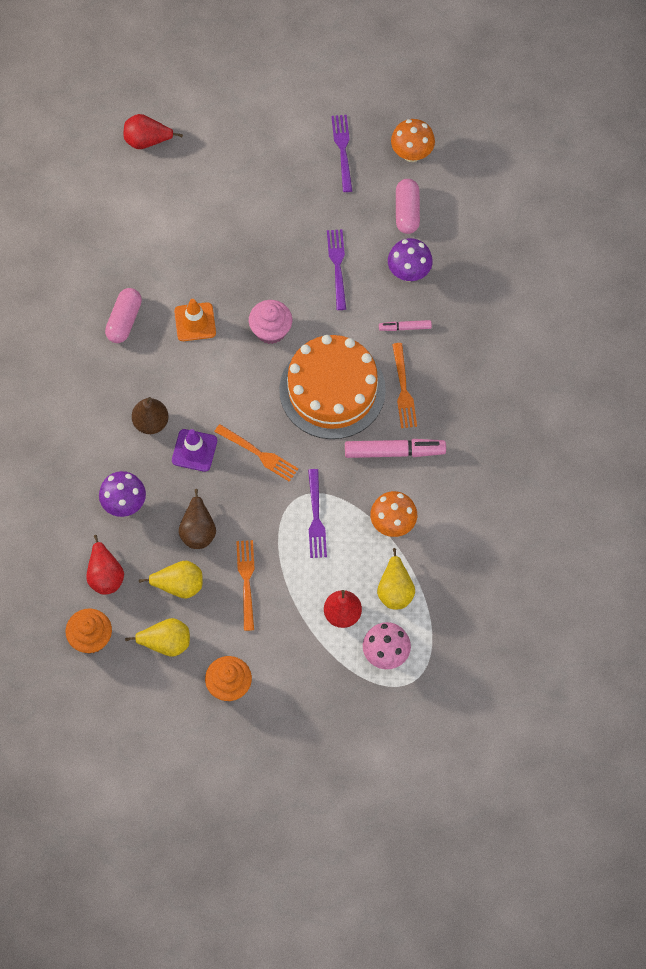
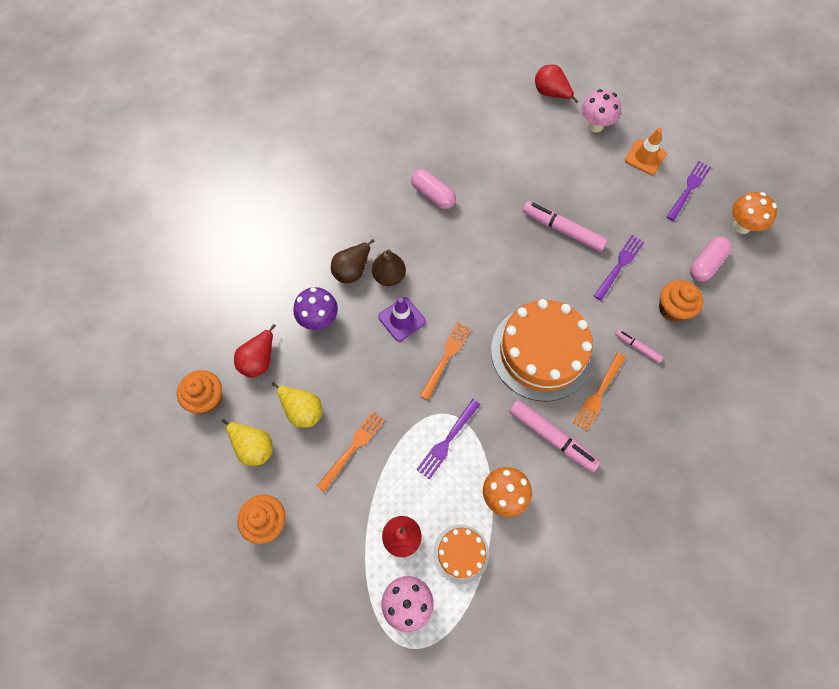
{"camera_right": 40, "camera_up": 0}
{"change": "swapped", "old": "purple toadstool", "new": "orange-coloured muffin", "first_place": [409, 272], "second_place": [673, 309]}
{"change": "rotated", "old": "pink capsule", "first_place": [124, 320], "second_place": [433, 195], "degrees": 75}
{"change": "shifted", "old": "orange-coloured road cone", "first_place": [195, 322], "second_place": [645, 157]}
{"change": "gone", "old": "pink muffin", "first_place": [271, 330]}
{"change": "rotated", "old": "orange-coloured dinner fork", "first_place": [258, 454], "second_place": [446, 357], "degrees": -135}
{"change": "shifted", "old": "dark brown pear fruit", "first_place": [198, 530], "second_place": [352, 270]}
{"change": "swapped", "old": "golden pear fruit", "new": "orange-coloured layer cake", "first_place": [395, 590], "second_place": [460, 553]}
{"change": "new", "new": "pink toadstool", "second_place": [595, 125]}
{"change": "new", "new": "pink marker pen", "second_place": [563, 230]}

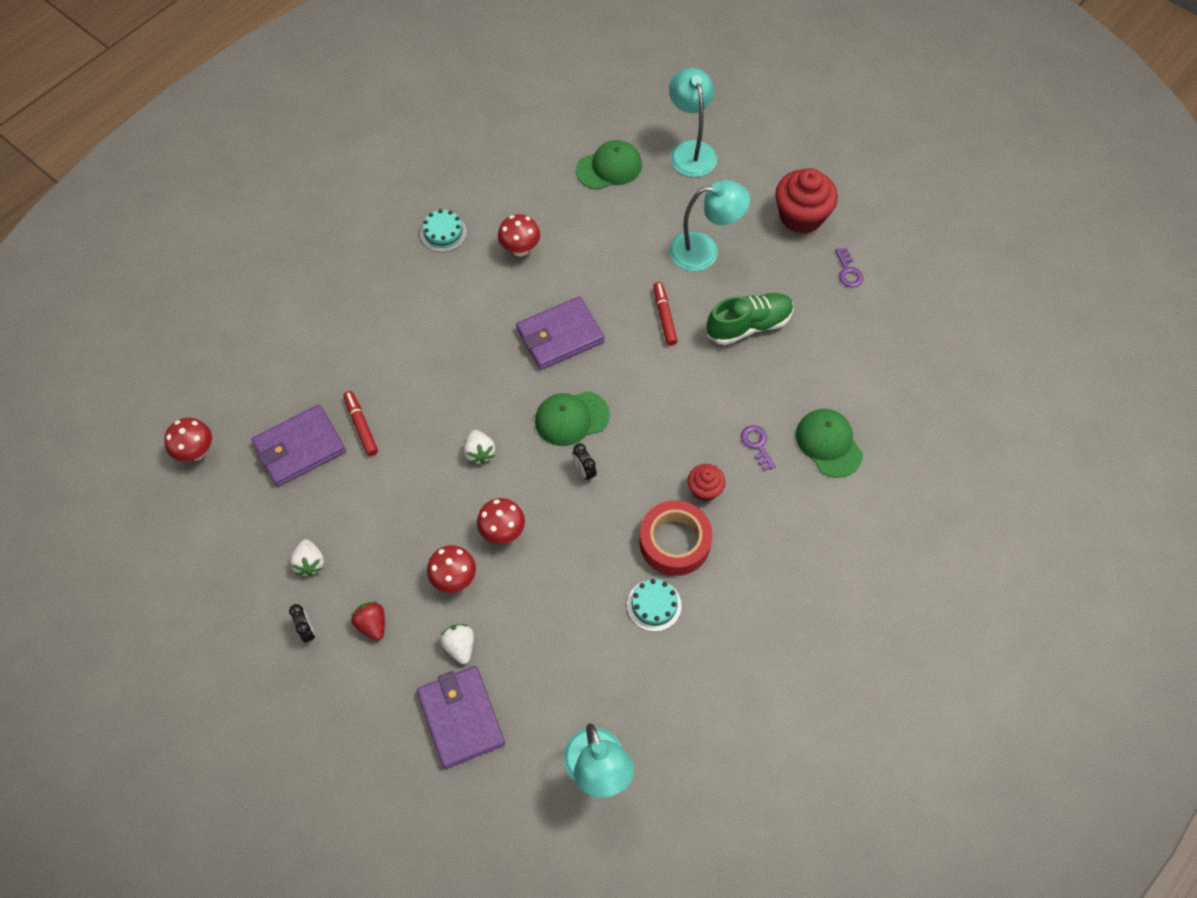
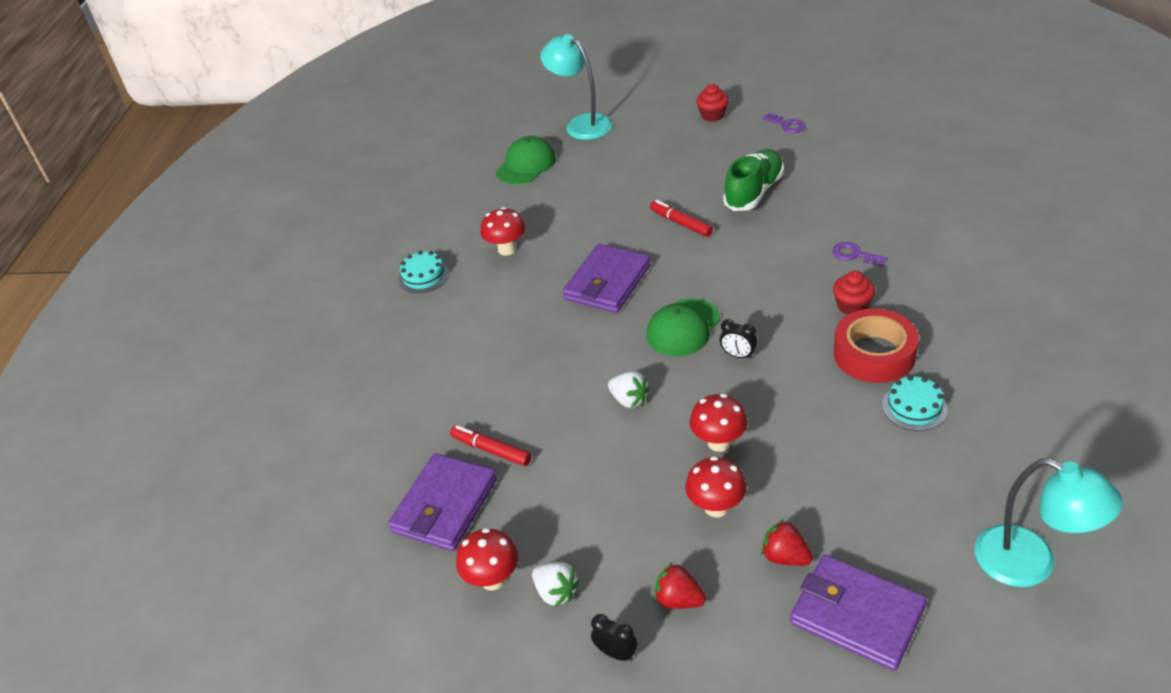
{"camera_right": -30, "camera_up": -20}
{"change": "scaled", "old": "scarlet muffin", "first_place": [801, 216], "second_place": [712, 115], "factor": 0.54}
{"change": "gone", "old": "turquoise lamp", "first_place": [704, 251]}
{"change": "gone", "old": "emerald peaked cap", "first_place": [828, 444]}
{"change": "shifted", "old": "scarlet toadstool", "first_place": [196, 452], "second_place": [493, 579]}
{"change": "repainted", "old": "white toy strawberry", "new": "scarlet toy strawberry", "first_place": [460, 646], "second_place": [785, 557]}

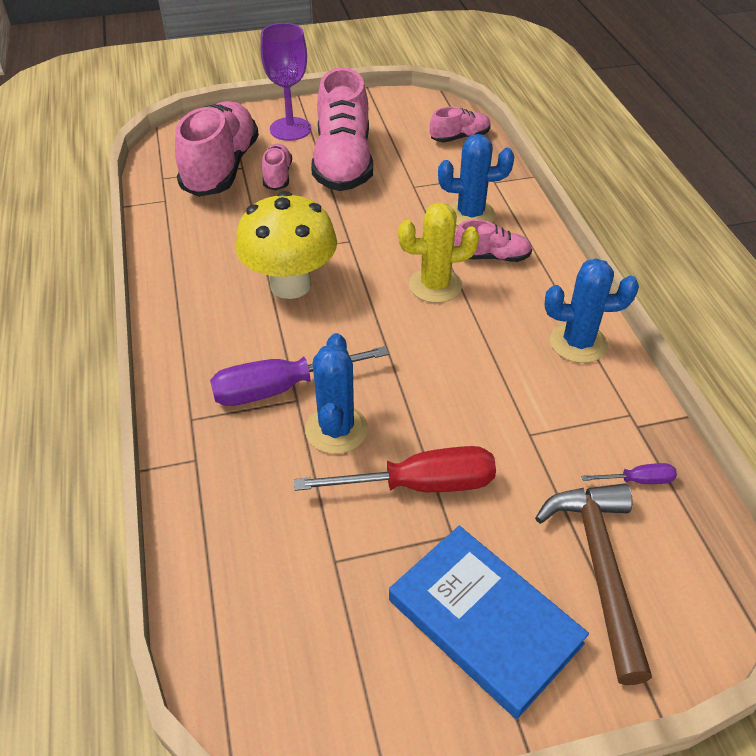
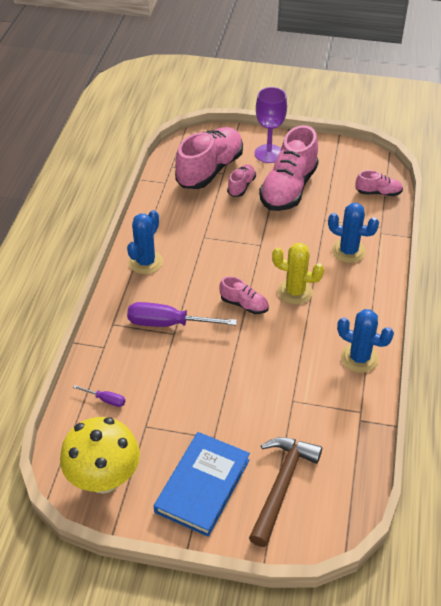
{"camera_right": 25, "camera_up": 0}
{"change": "shifted", "old": "golden toadstool", "first_place": [290, 284], "second_place": [104, 479]}
{"change": "shifted", "old": "pink shoe", "first_place": [492, 257], "second_place": [244, 304]}
{"change": "shifted", "old": "blue cactus", "first_place": [336, 429], "second_place": [145, 262]}
{"change": "gone", "old": "scarlet hand screwdriver", "first_place": [419, 485]}
{"change": "shifted", "old": "purple hand screwdriver", "first_place": [638, 480], "second_place": [105, 400]}
{"change": "rotated", "old": "blue book", "first_place": [484, 621], "second_place": [202, 486], "degrees": 45}

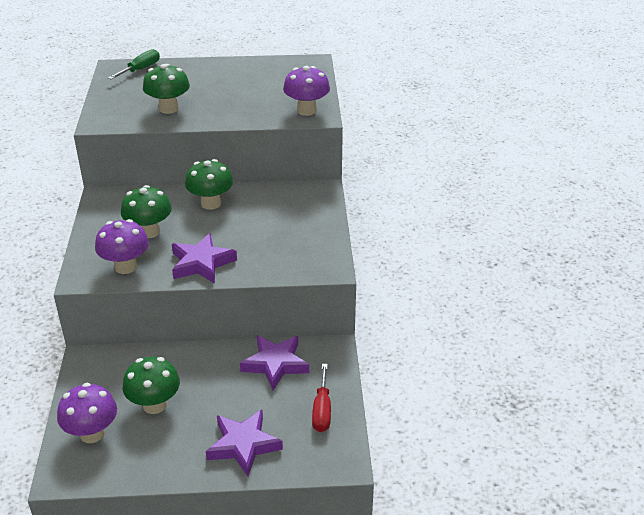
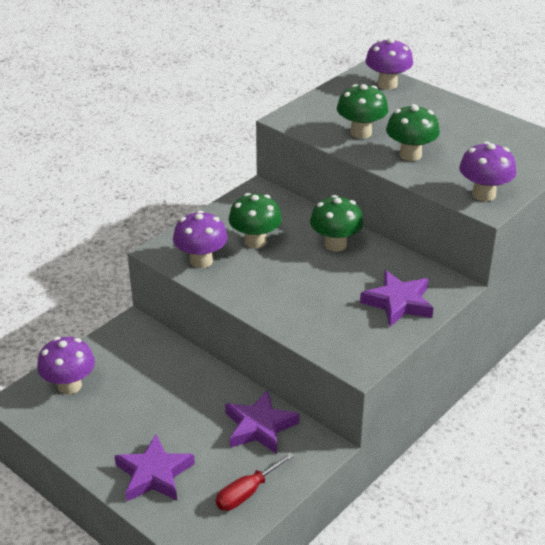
{"camera_right": 45, "camera_up": 0}
{"change": "swapped", "old": "emerald hand screwdriver", "new": "purple toadstool", "first_place": [140, 69], "second_place": [387, 84]}
{"change": "shifted", "old": "purple star shape", "first_place": [202, 263], "second_place": [398, 303]}
{"change": "shifted", "old": "emerald toadstool", "first_place": [154, 405], "second_place": [410, 155]}

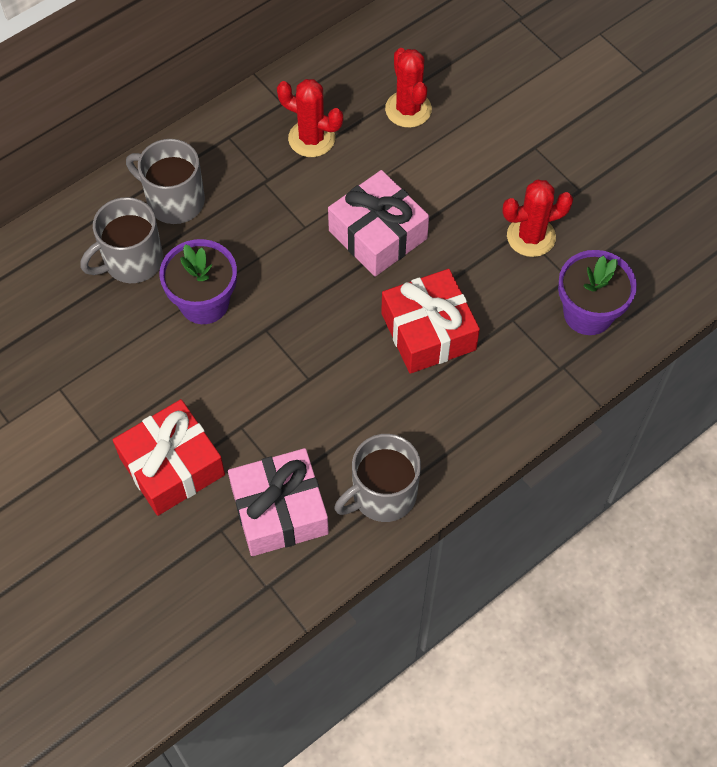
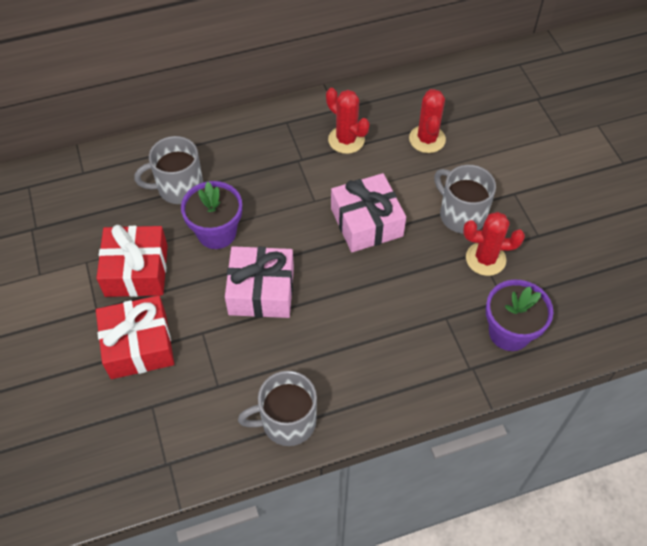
{"camera_right": 20, "camera_up": -5}
{"change": "shifted", "old": "gray tea mug", "first_place": [174, 200], "second_place": [461, 215]}
{"change": "shifted", "old": "scarlet present", "first_place": [428, 331], "second_place": [136, 270]}
{"change": "shifted", "old": "pink present", "first_place": [279, 511], "second_place": [261, 291]}

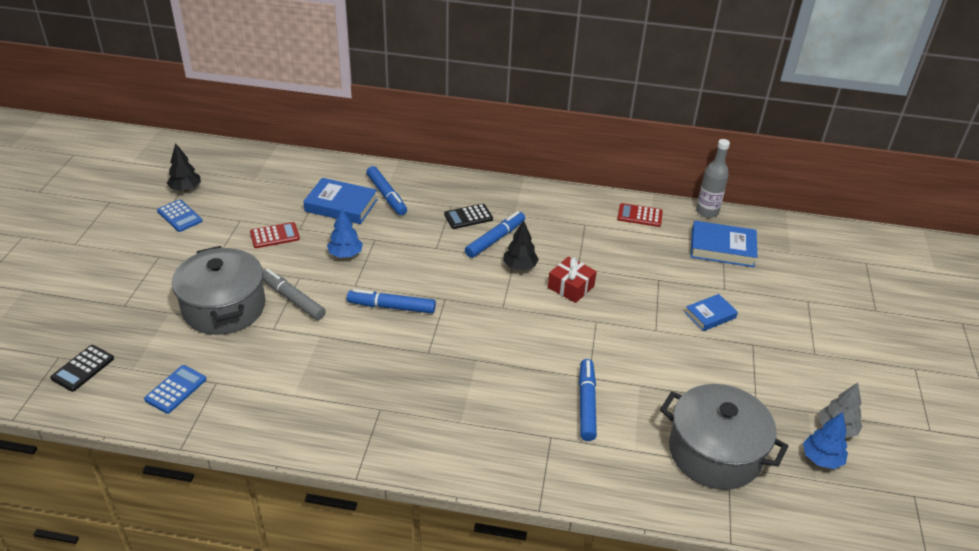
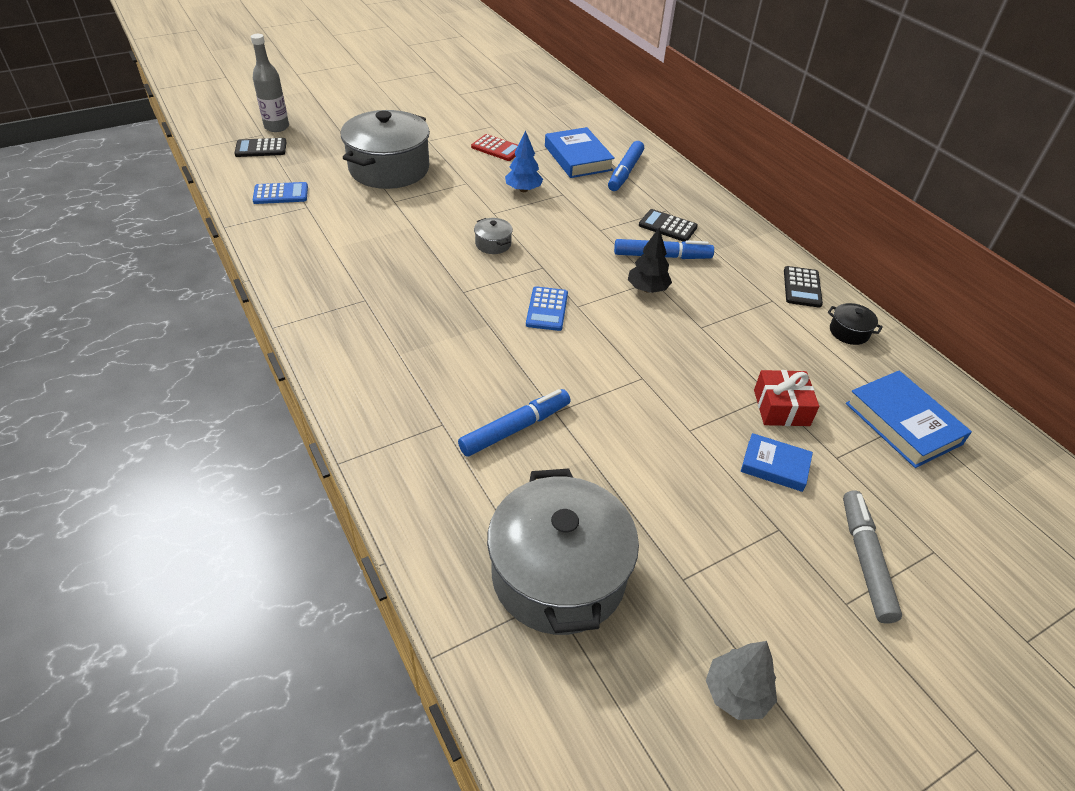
{"camera_right": 50, "camera_up": 5}
{"change": "shifted", "old": "gray flask", "first_place": [707, 212], "second_place": [276, 127]}
{"change": "gone", "old": "ebony fir tree", "first_place": [185, 189]}
{"change": "shifted", "old": "blue adding machine", "first_place": [180, 216], "second_place": [547, 309]}
{"change": "swapped", "old": "scarlet adding machine", "new": "ebony cooking pot", "first_place": [639, 216], "second_place": [849, 332]}
{"change": "shifted", "old": "scarlet present", "first_place": [571, 287], "second_place": [781, 407]}
{"change": "shifted", "old": "gray marker pen", "first_place": [292, 299], "second_place": [865, 560]}
{"change": "swapped", "old": "blue marker pen", "new": "gray cooking pot", "first_place": [391, 307], "second_place": [493, 244]}
{"change": "gone", "old": "blue fir tree", "first_place": [821, 459]}
{"change": "new", "new": "ebony adding machine", "second_place": [802, 287]}

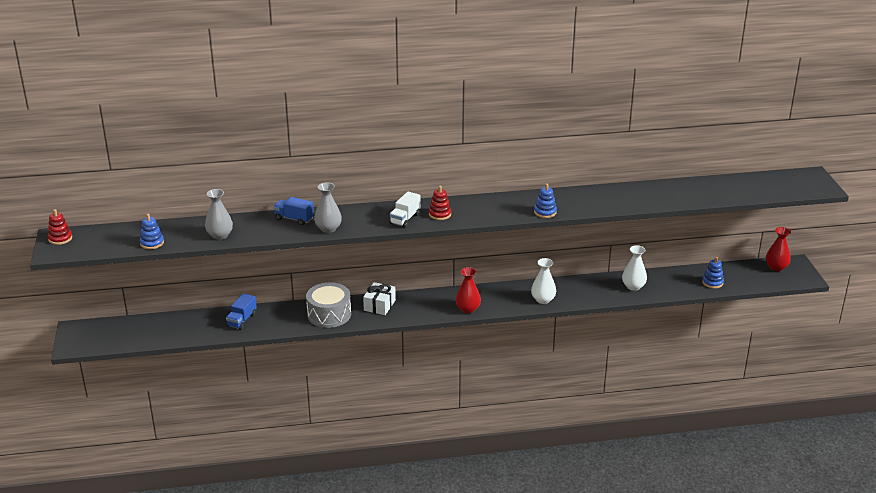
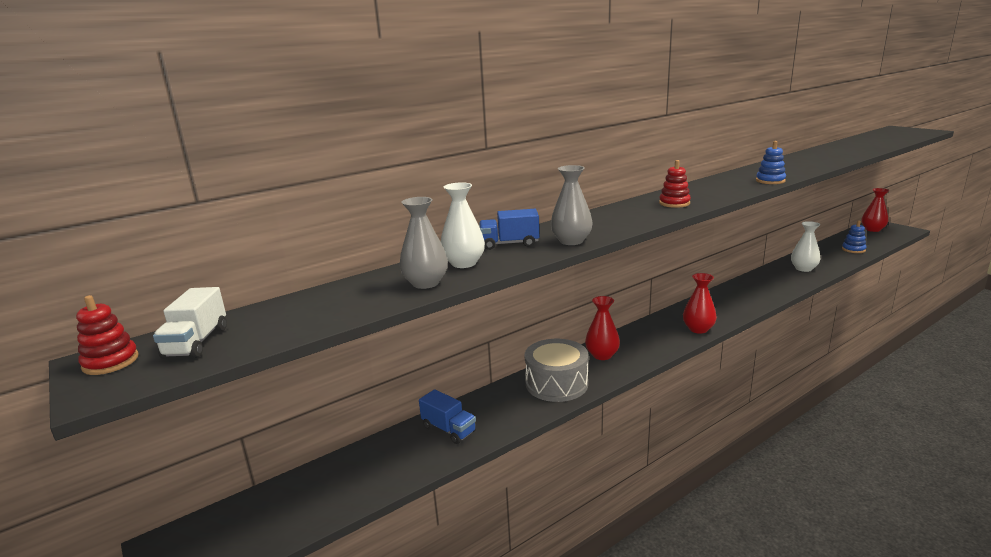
{"camera_right": -25, "camera_up": -10}
{"change": "shifted", "old": "white toy truck", "first_place": [405, 219], "second_place": [196, 342]}
{"change": "gone", "old": "blue stacking toy", "first_place": [152, 243]}
{"change": "shifted", "old": "white flower vase", "first_place": [543, 300], "second_place": [464, 263]}
{"change": "swapped", "old": "white present", "new": "scarlet flower vase", "first_place": [379, 305], "second_place": [602, 355]}
{"change": "rotated", "old": "blue toy truck", "first_place": [242, 320], "second_place": [448, 429], "degrees": -45}

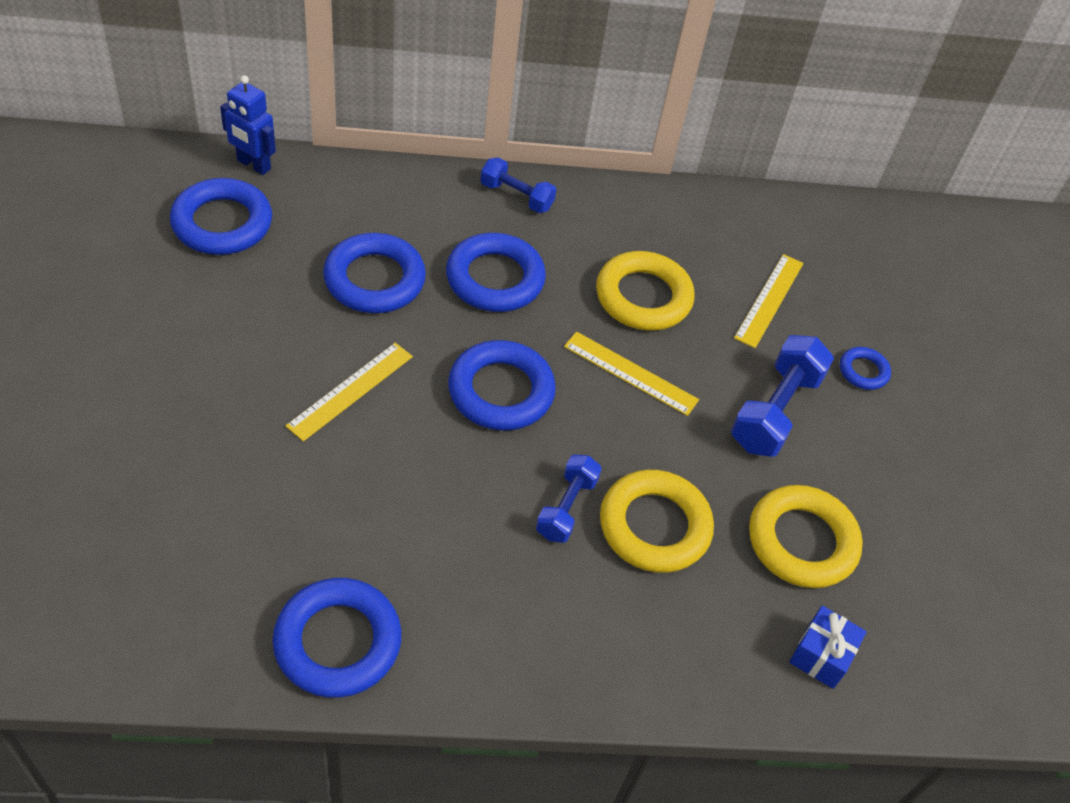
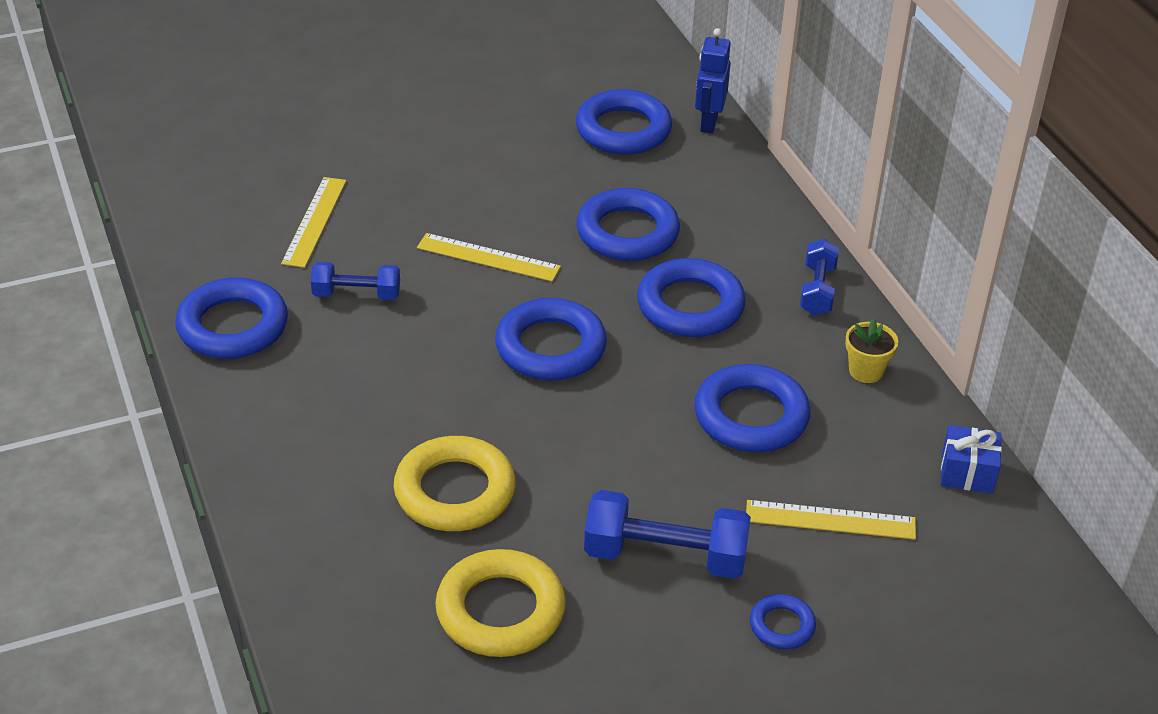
{"camera_right": 75, "camera_up": -10}
{"change": "repainted", "old": "golden ring", "new": "blue ring", "first_place": [643, 297], "second_place": [751, 416]}
{"change": "shifted", "old": "golden straightedge", "first_place": [630, 373], "second_place": [314, 221]}
{"change": "shifted", "old": "blue dumbbell", "first_place": [566, 507], "second_place": [356, 294]}
{"change": "shifted", "old": "blue present", "first_place": [821, 655], "second_place": [967, 472]}
{"change": "new", "new": "golden plant pot", "second_place": [866, 371]}

